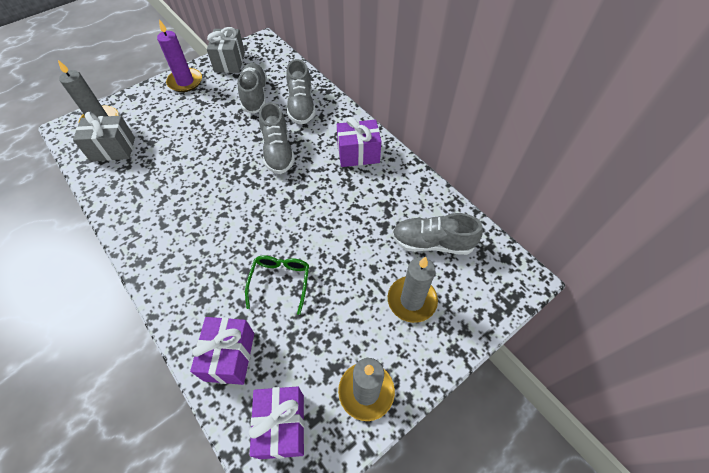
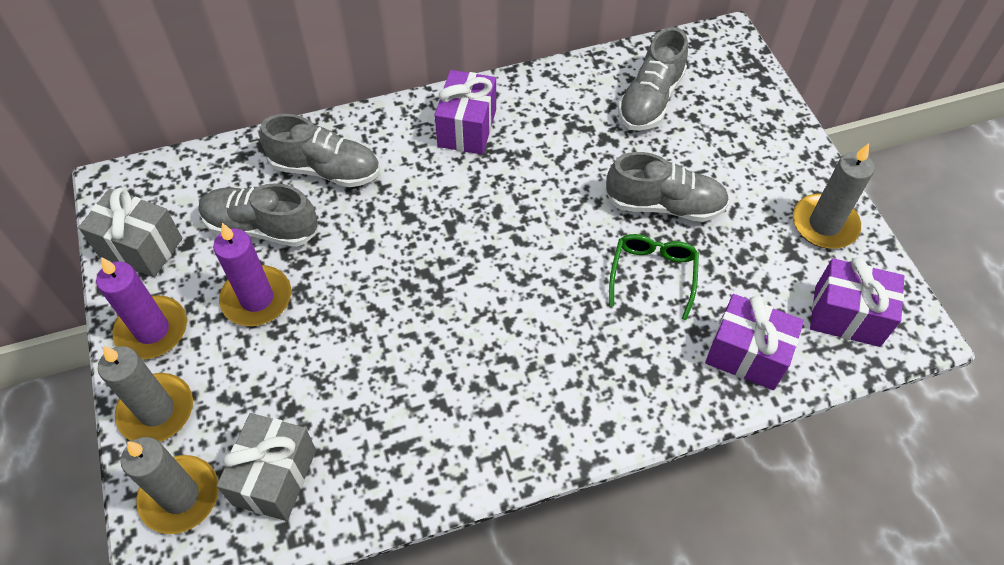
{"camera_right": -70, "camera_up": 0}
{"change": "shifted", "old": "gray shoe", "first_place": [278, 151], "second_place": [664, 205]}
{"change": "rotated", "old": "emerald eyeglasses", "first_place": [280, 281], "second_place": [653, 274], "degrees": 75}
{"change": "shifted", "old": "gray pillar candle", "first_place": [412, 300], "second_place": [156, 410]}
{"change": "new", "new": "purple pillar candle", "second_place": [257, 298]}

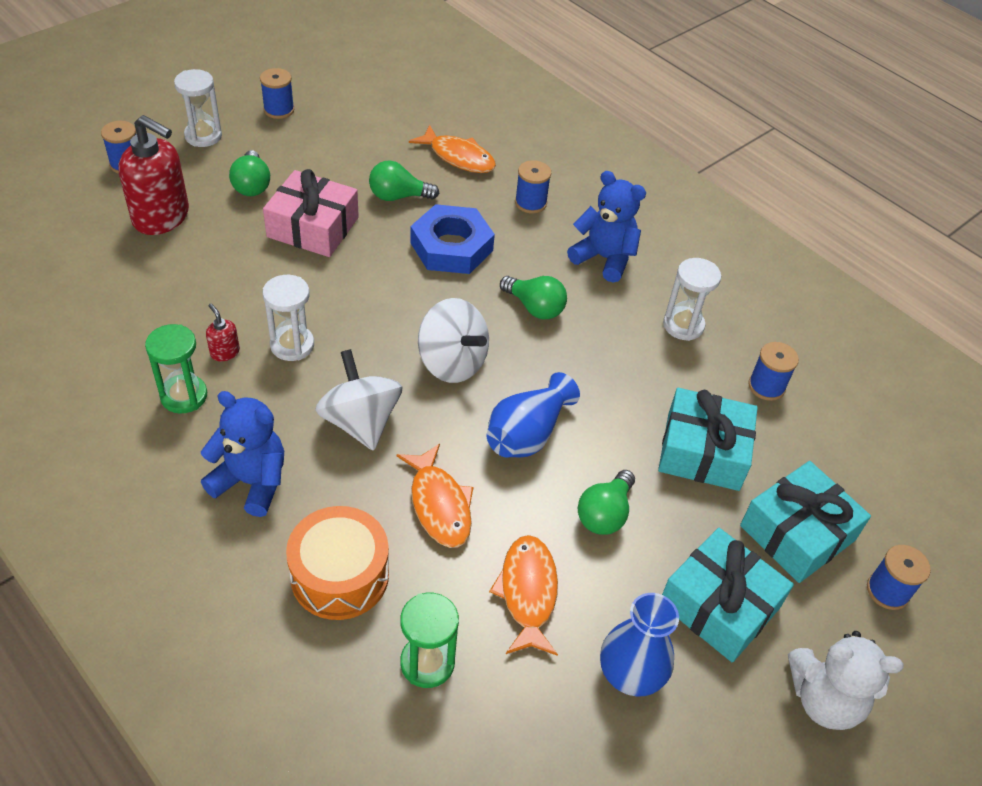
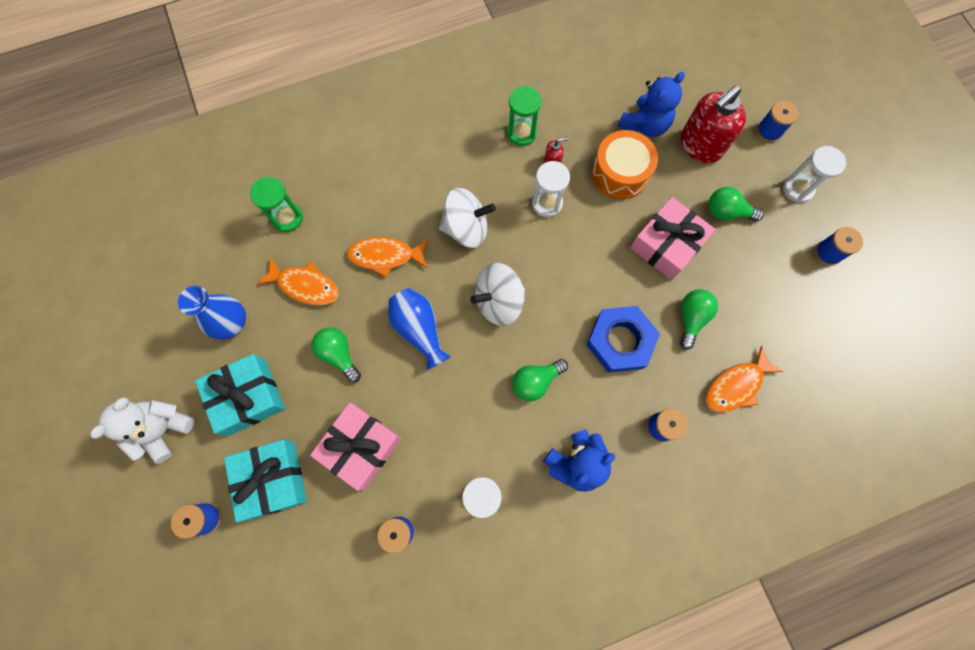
{"camera_right": 115, "camera_up": 25}
{"change": "repainted", "old": "turquoise present", "new": "pink present", "first_place": [703, 451], "second_place": [360, 447]}
{"change": "shifted", "old": "blue teddy bear", "first_place": [251, 482], "second_place": [644, 125]}
{"change": "shifted", "old": "orange-coloured drum", "first_place": [340, 575], "second_place": [620, 173]}

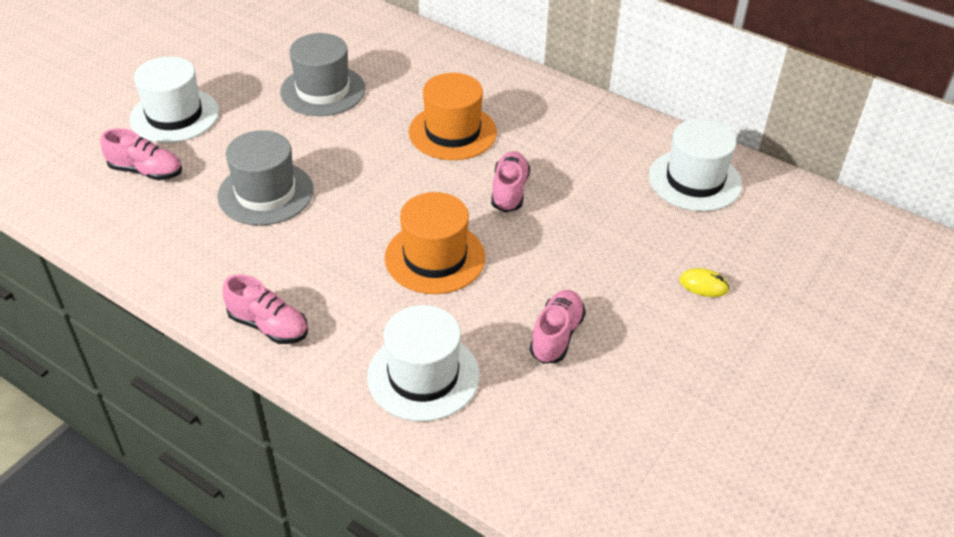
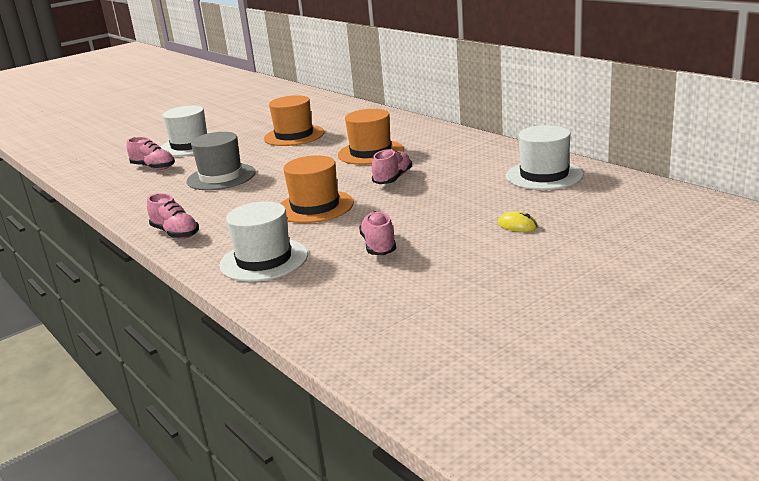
{"camera_right": 20, "camera_up": -20}
{"change": "repainted", "old": "gray hat", "new": "orange-coloured hat", "first_place": [323, 90], "second_place": [294, 135]}
{"change": "rotated", "old": "pink shoe", "first_place": [556, 336], "second_place": [379, 246], "degrees": -45}

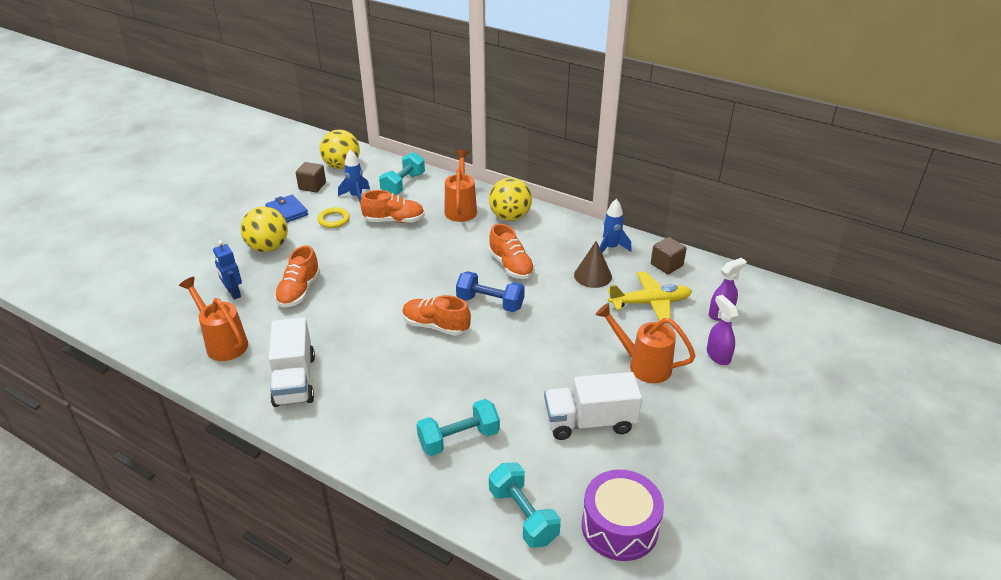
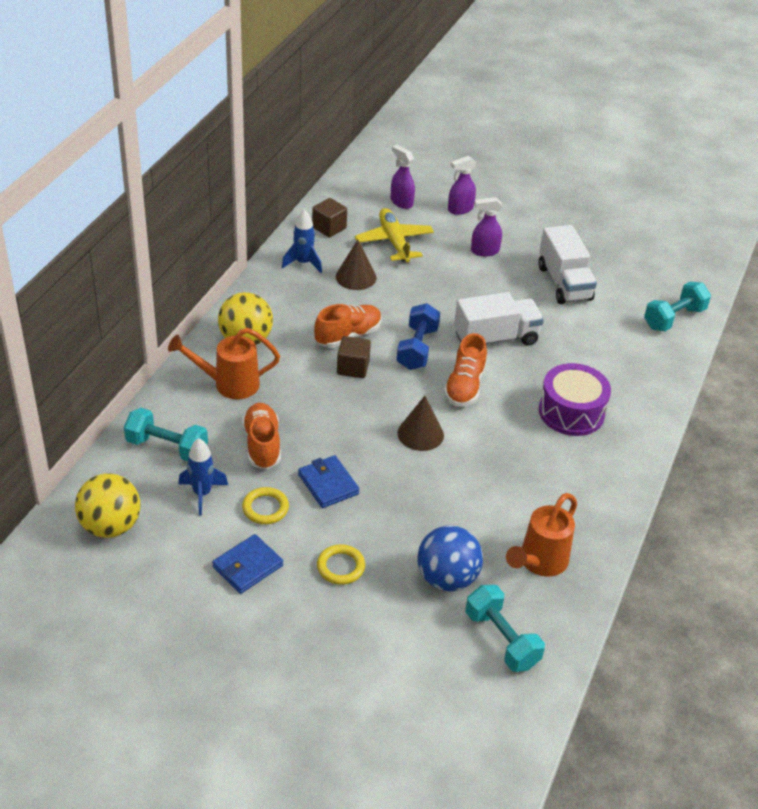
{"camera_right": -100, "camera_up": 5}
{"change": "shifted", "old": "dark brown block", "first_place": [312, 186], "second_place": [353, 368]}
{"change": "swapped", "old": "golden play ball", "new": "golden ring", "first_place": [268, 247], "second_place": [340, 567]}
{"change": "swapped", "old": "blue toy robot", "new": "blue play ball", "first_place": [233, 293], "second_place": [447, 578]}
{"change": "gone", "old": "orange-coloured shoe", "first_place": [299, 291]}
{"change": "swapped", "old": "orange-coloured watering pot", "new": "purple spray cleaner", "first_place": [642, 365], "second_place": [484, 251]}
{"change": "shifted", "old": "white toy truck", "first_place": [294, 380], "second_place": [495, 338]}
{"change": "shifted", "old": "turquoise dumbbell", "first_place": [459, 439], "second_place": [501, 639]}
{"change": "shifted", "old": "purple drum", "first_place": [619, 527], "second_place": [571, 412]}
{"change": "new", "new": "dark brown cone", "second_place": [420, 434]}
{"change": "new", "new": "blue wallet", "second_place": [328, 484]}

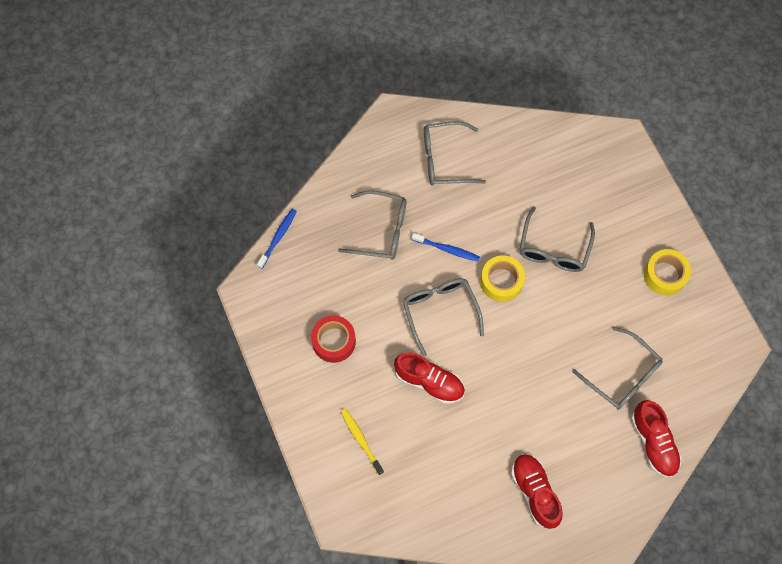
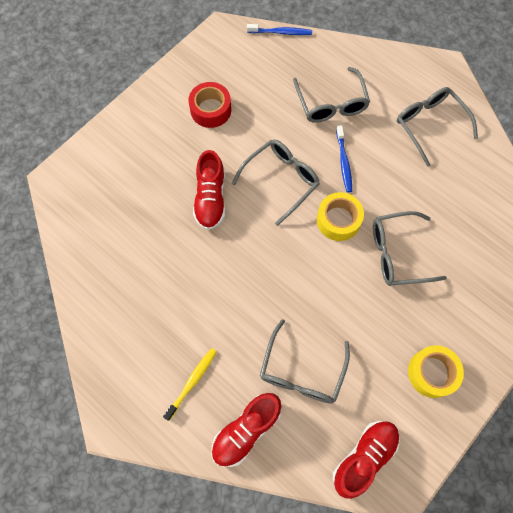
{"camera_right": 65, "camera_up": 0}
{"change": "shifted", "old": "golden toothbrush", "first_place": [361, 440], "second_place": [192, 382]}
{"change": "shifted", "old": "scarlet shoe", "first_place": [535, 492], "second_place": [364, 457]}

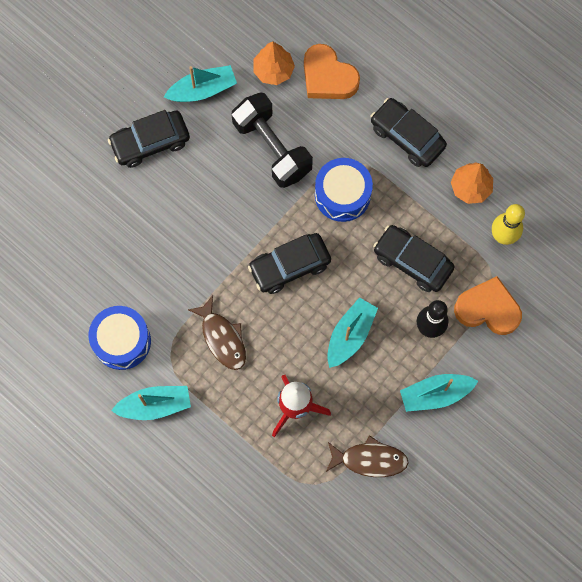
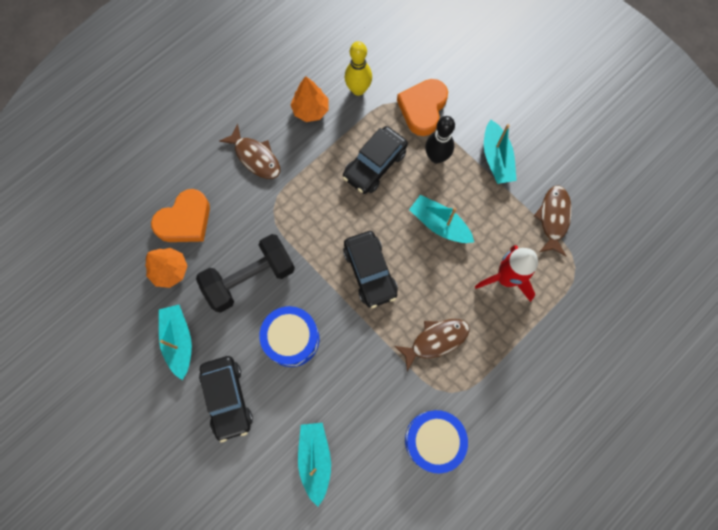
{"camera_right": -85, "camera_up": 0}
{"change": "swapped", "old": "ebony toy car", "new": "dark brown toy fish", "first_place": [407, 137], "second_place": [255, 157]}
{"change": "shifted", "old": "blue drum", "first_place": [342, 195], "second_place": [291, 339]}
{"change": "shifted", "old": "turquoise sailboat", "first_place": [155, 405], "second_place": [315, 460]}

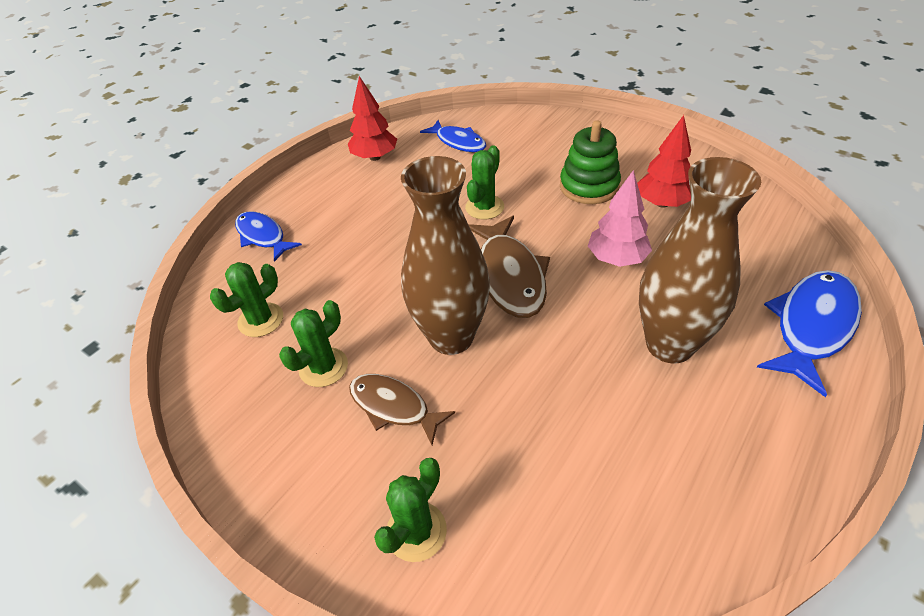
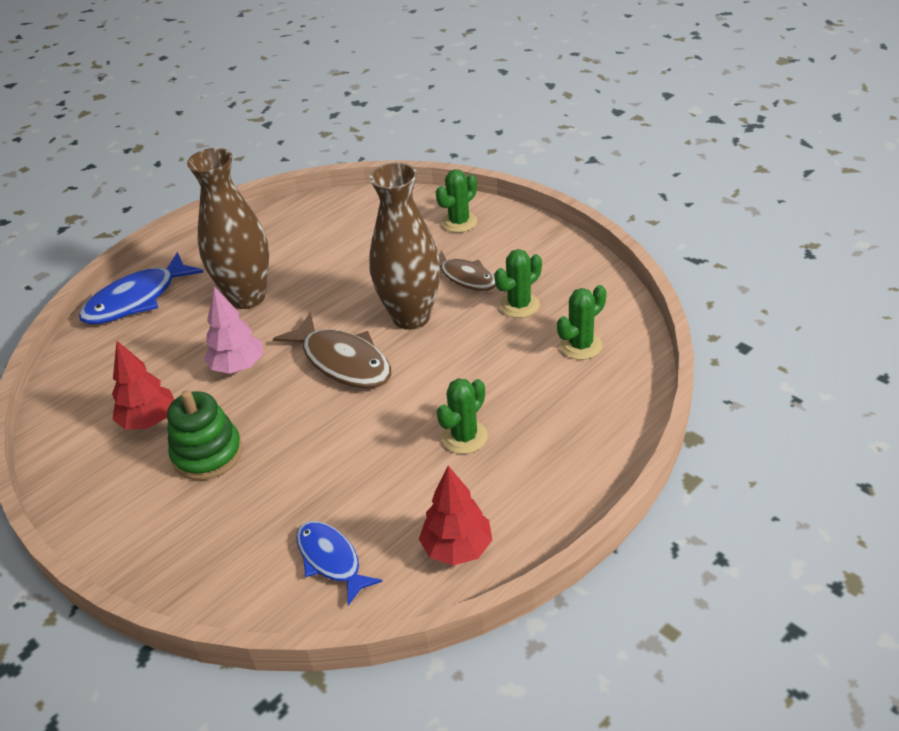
{"camera_right": -170, "camera_up": -5}
{"change": "shifted", "old": "emerald cactus", "first_place": [484, 207], "second_place": [464, 437]}
{"change": "gone", "old": "blue toy fish", "first_place": [263, 236]}
{"change": "rotated", "old": "dark brown toy fish", "first_place": [510, 275], "second_place": [342, 361], "degrees": 135}

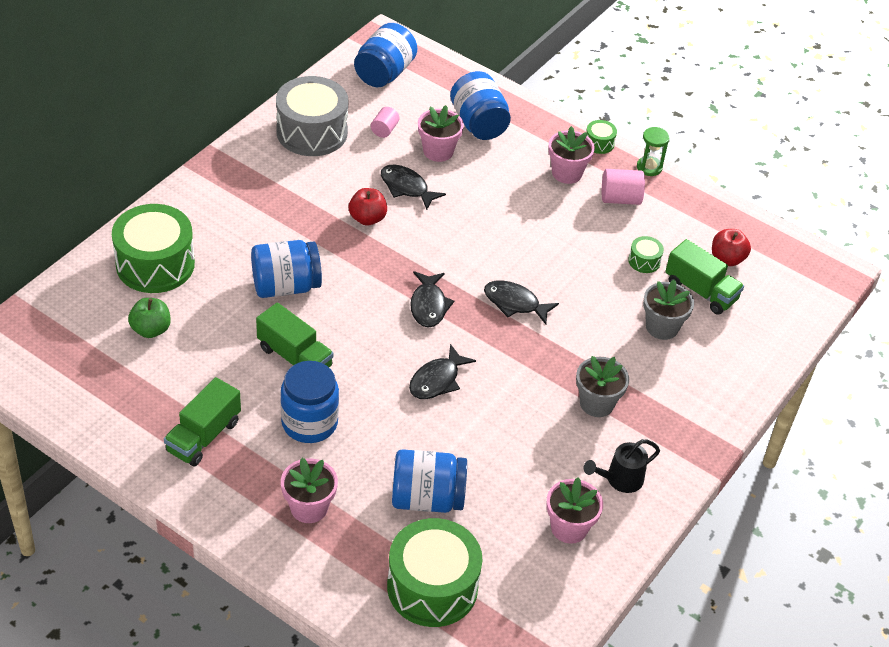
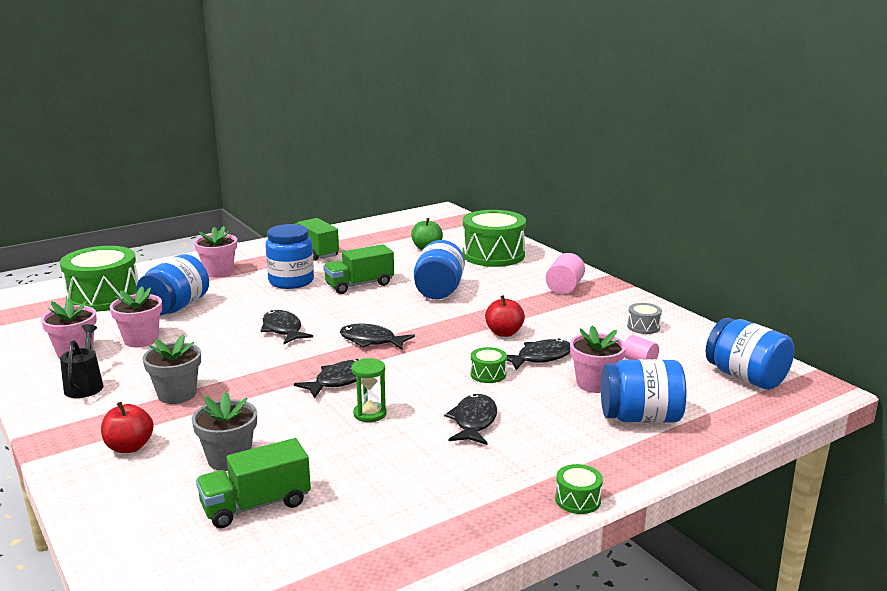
{"camera_right": 115, "camera_up": -25}
{"change": "scaled", "old": "gray drum", "first_place": [312, 132], "second_place": [643, 327], "factor": 0.43}
{"change": "shifted", "old": "pink plant pot", "first_place": [567, 173], "second_place": [141, 340]}
{"change": "shifted", "old": "emerald sandglass", "first_place": [649, 167], "second_place": [370, 414]}
{"change": "shifted", "old": "pink cylinder shape", "first_place": [620, 199], "second_place": [564, 288]}
{"change": "shifted", "old": "scarlet apple fruit", "first_place": [727, 259], "second_place": [129, 447]}
{"change": "shifted", "old": "emerald drum", "first_place": [644, 261], "second_place": [488, 374]}
{"change": "new", "new": "ebony toy fish", "second_place": [474, 422]}

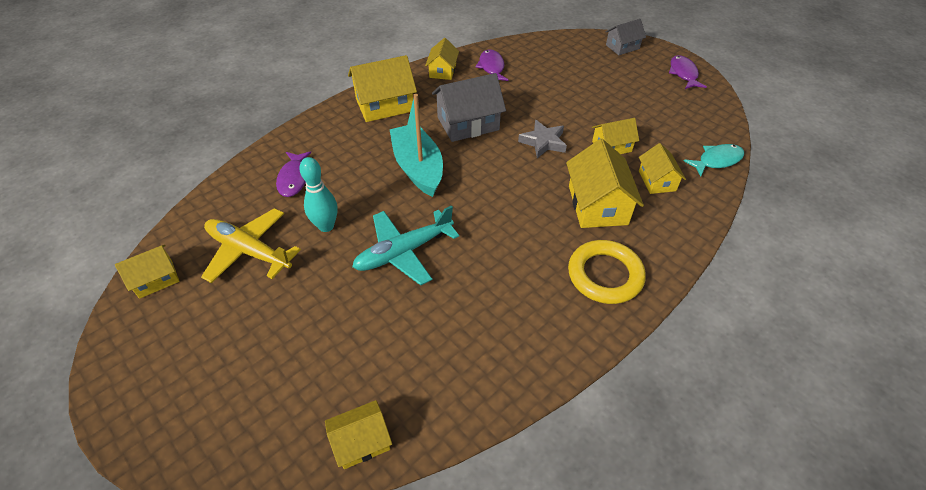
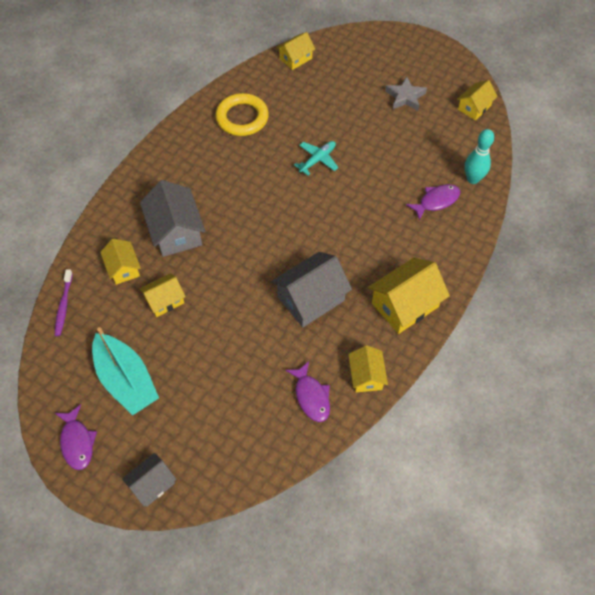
{"camera_right": 165, "camera_up": 10}
{"change": "shifted", "old": "turquoise sailboat", "first_place": [418, 167], "second_place": [126, 380]}
{"change": "shifted", "old": "gray star shape", "first_place": [543, 142], "second_place": [405, 97]}
{"change": "repainted", "old": "golden cottage", "new": "gray cottage", "first_place": [597, 205], "second_place": [176, 231]}
{"change": "swapped", "old": "turquoise toy fish", "new": "purple toothbrush", "first_place": [716, 160], "second_place": [64, 305]}
{"change": "rotated", "old": "purple toy fish", "first_place": [294, 179], "second_place": [436, 201], "degrees": 75}
{"change": "shifted", "old": "turquoise tenpin", "first_place": [326, 226], "second_place": [473, 179]}
{"change": "scaled", "old": "turquoise aeroplane", "first_place": [403, 252], "second_place": [317, 160], "factor": 0.63}
{"change": "gone", "old": "golden aeroplane", "first_place": [249, 251]}
{"change": "shifted", "old": "golden ring", "first_place": [605, 275], "second_place": [242, 118]}

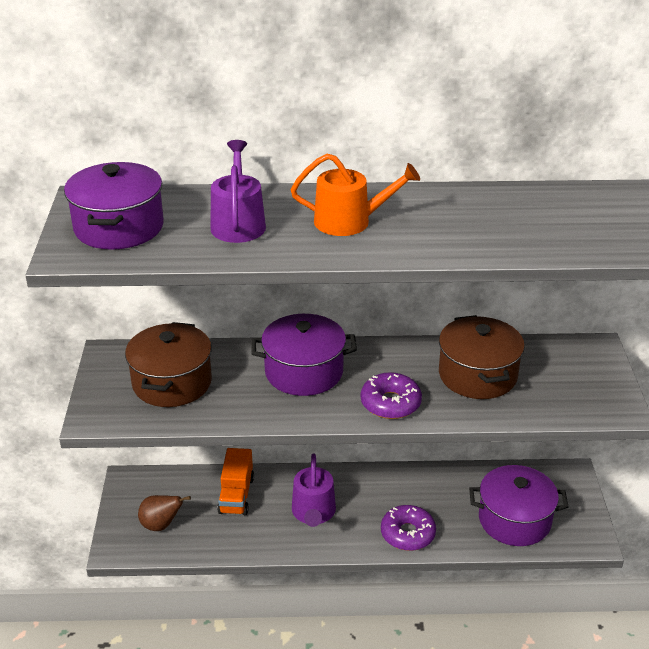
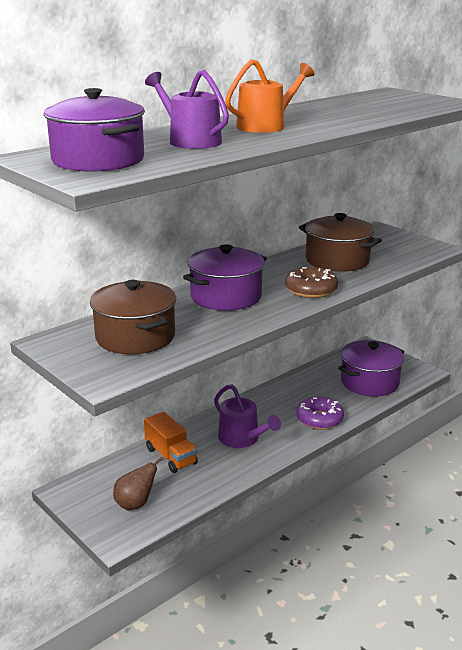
{"camera_right": -40, "camera_up": -10}
{"change": "repainted", "old": "purple donut", "new": "dark brown donut", "first_place": [390, 403], "second_place": [311, 290]}

